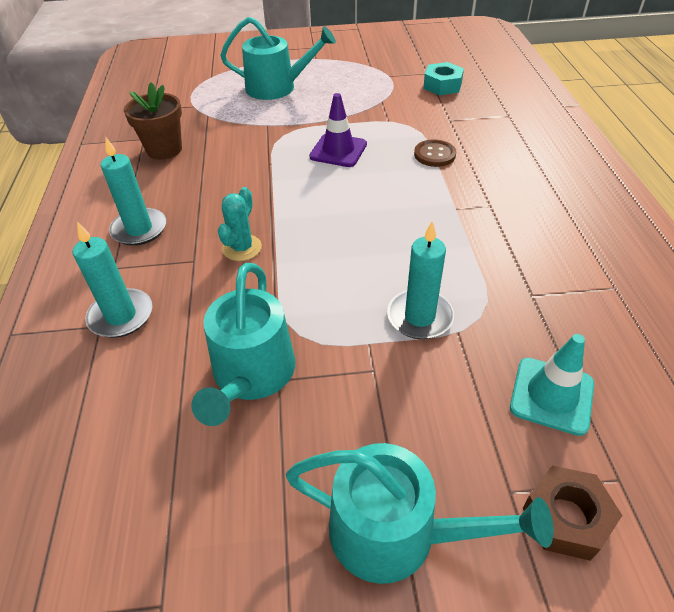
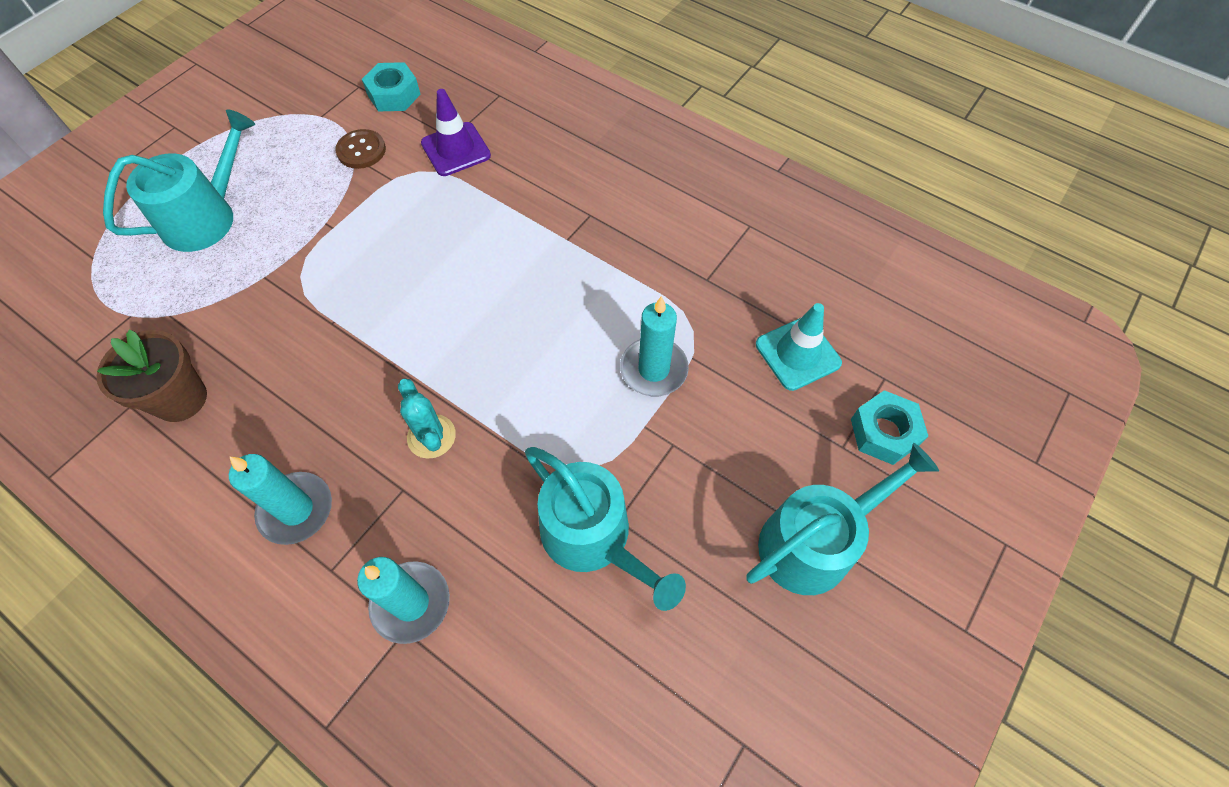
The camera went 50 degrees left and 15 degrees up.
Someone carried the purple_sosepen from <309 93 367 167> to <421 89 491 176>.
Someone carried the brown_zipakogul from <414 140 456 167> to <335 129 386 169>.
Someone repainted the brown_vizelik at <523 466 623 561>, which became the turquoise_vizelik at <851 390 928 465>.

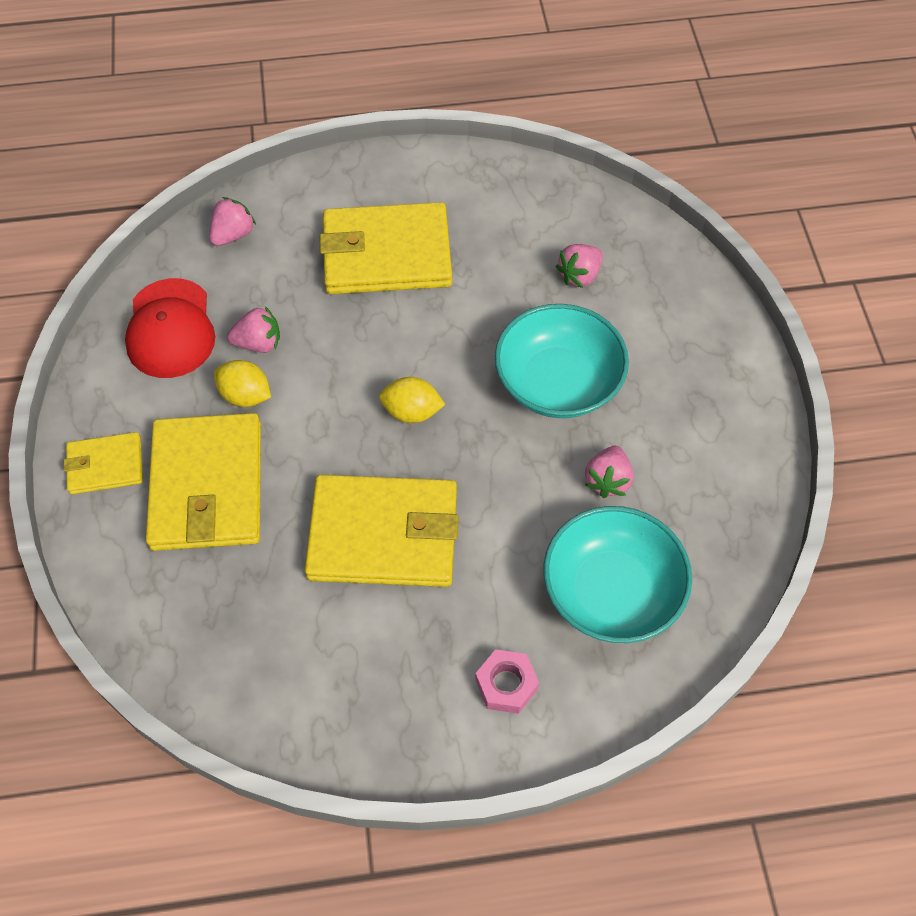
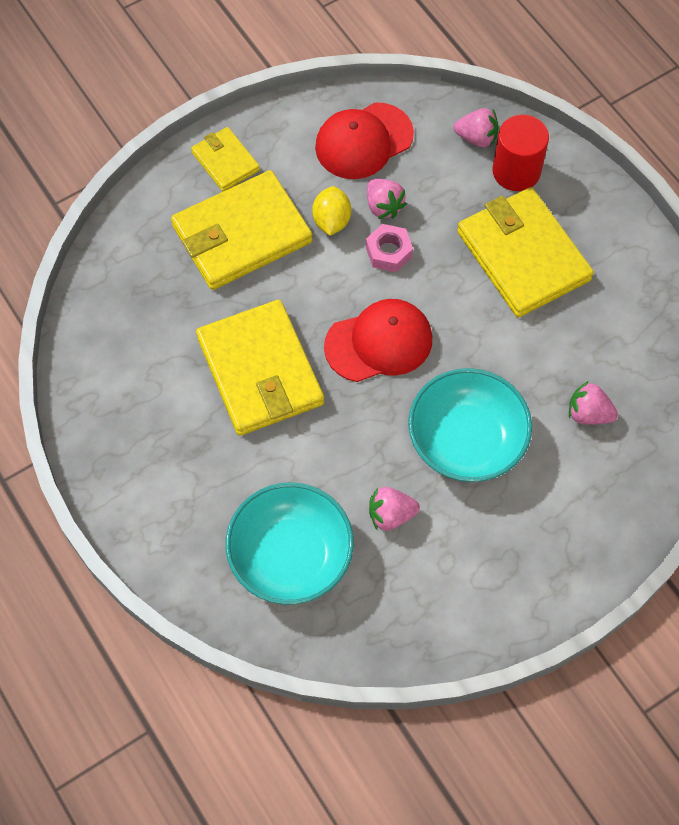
The camera went 65 degrees right and 5 degrees up.
Someone swapped the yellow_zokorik at <379 377 446 423> for the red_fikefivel at <324 299 432 382>.
Someone carried the pink_vizelik from <475 649 539 714> to <366 224 413 272>.
Someone put down the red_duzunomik at <492 115 549 191>.

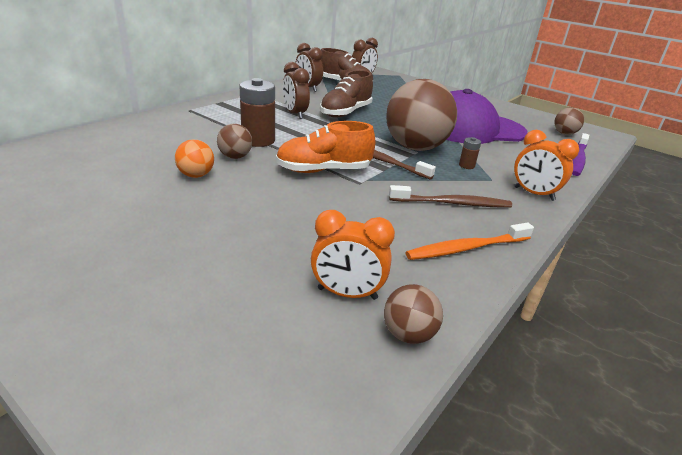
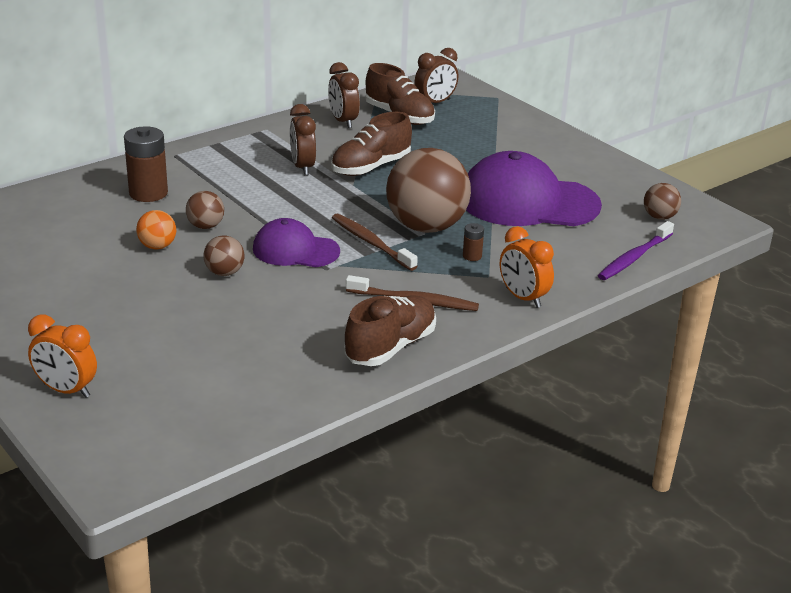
The camera went 15 degrees right and 0 degrees up.
Someone carried the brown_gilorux from <239 78 275 147> to <124 126 168 202>.
Someone swapped the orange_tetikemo at <276 121 375 173> for the purple_fikefivel at <253 218 340 267>.
Someone carried the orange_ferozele from <311 210 395 300> to <28 315 97 398>.
Someone carried the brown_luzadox from <384 284 443 344> to <203 235 245 276>.
Someone swapped the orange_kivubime at <405 223 534 260> for the brown_tetikemo at <344 295 436 366>.

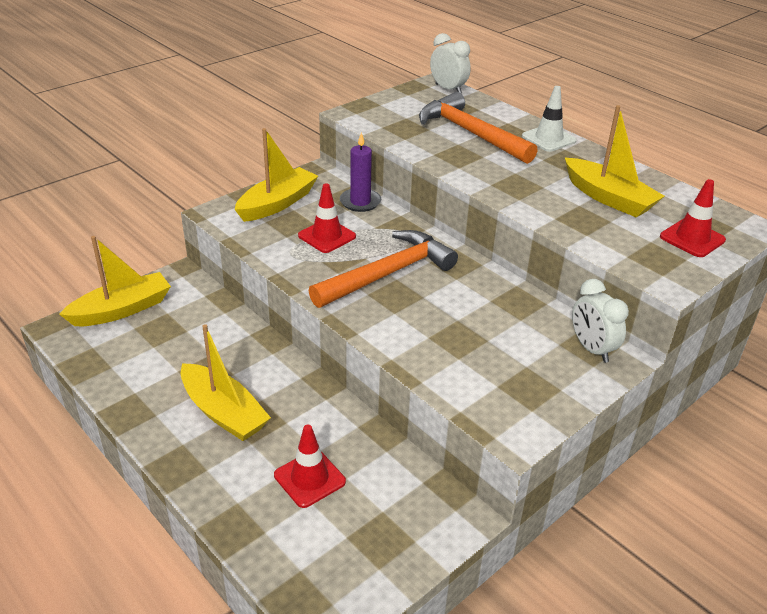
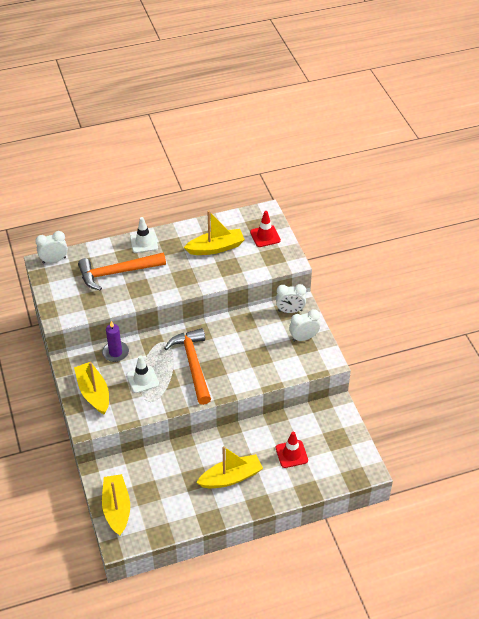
The camera went 65 degrees left and 10 degrees up.
Someone repainted the red_sosepen at <298 183 356 253>, which became the white_sosepen at <126 355 159 393>.
Someone put down the white_ferozele at <289 309 320 342>.

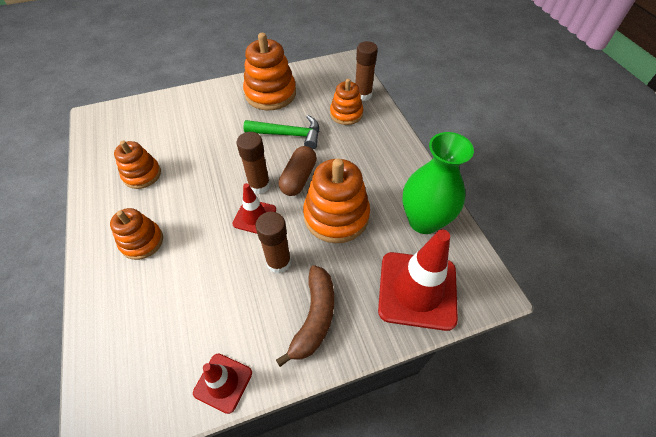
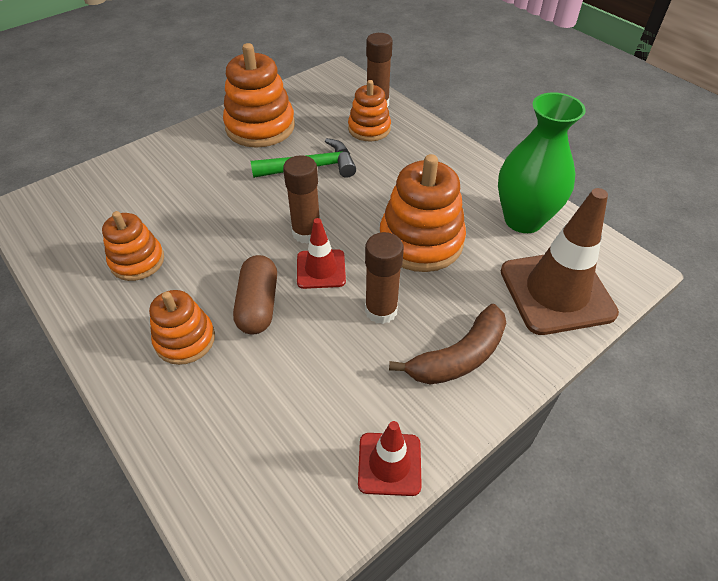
The camera went 20 degrees left and 5 degrees down.
Someone rotated the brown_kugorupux at <276 265 334 367> by 60 degrees clockwise.
Someone carried the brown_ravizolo from <279 146 317 196> to <233 255 277 335>.
Someone repainted the red_sosepen at <378 229 458 331>, which became the brown_sosepen at <501 188 619 335>.

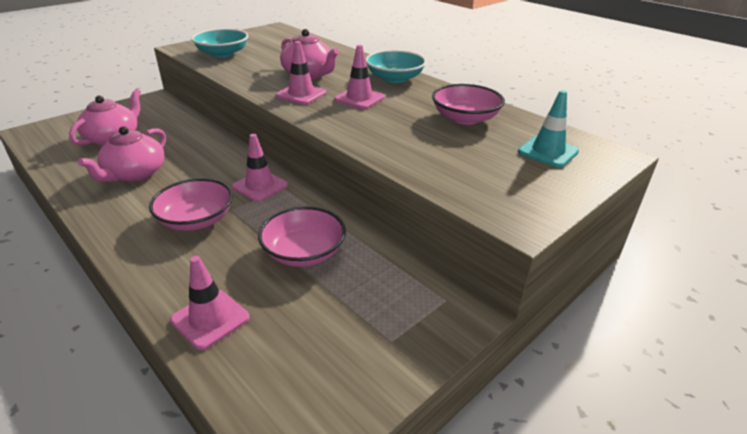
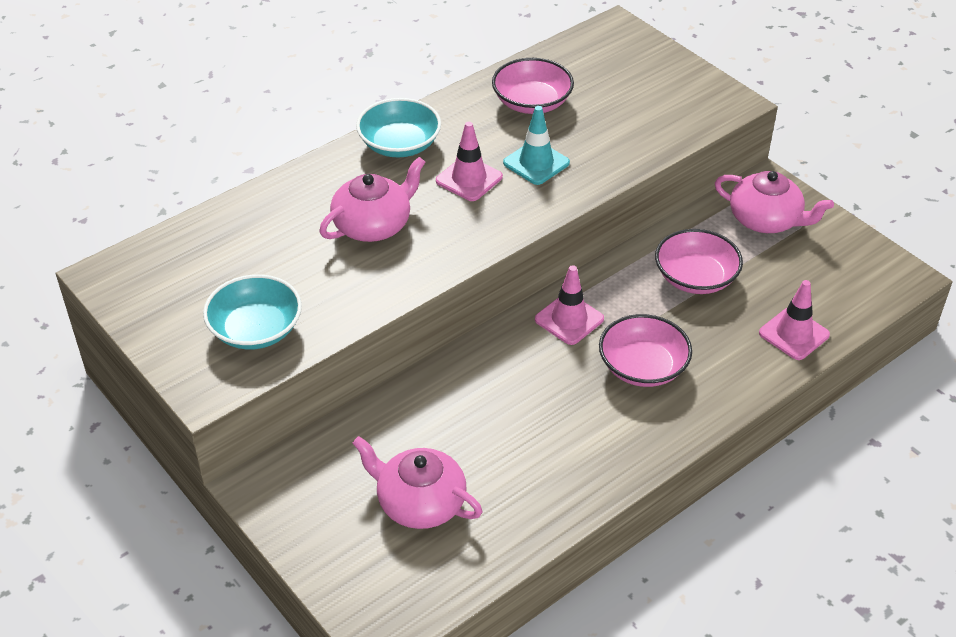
The camera went 85 degrees left and 10 degrees up.
Someone carried the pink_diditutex from <78 126 166 182> to <715 171 834 233>.
Someone took away the pink_sosepen at <276 41 326 105>.
Someone carried the turquoise_sosepen from <518 90 579 168> to <503 106 570 185>.

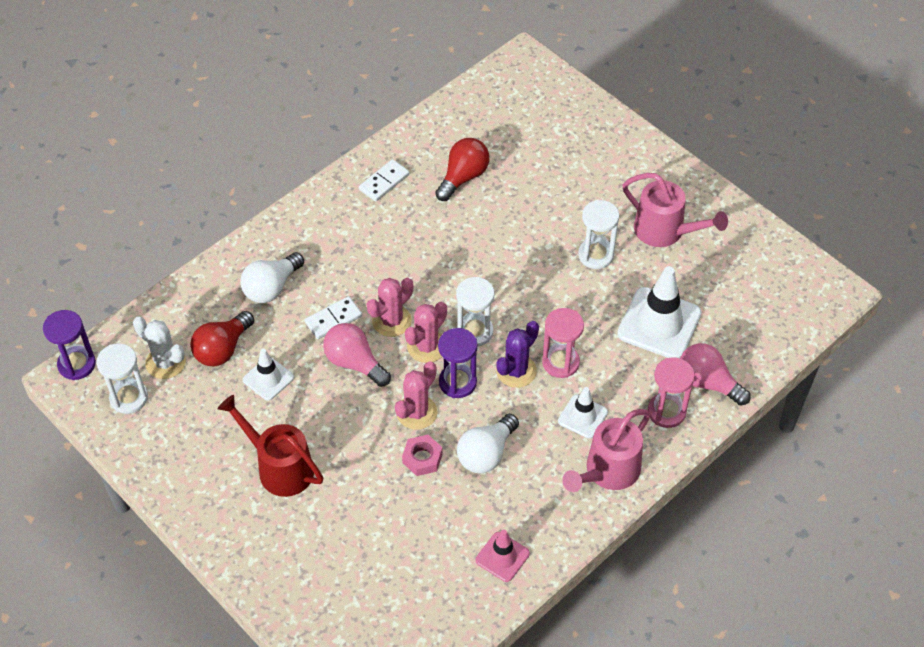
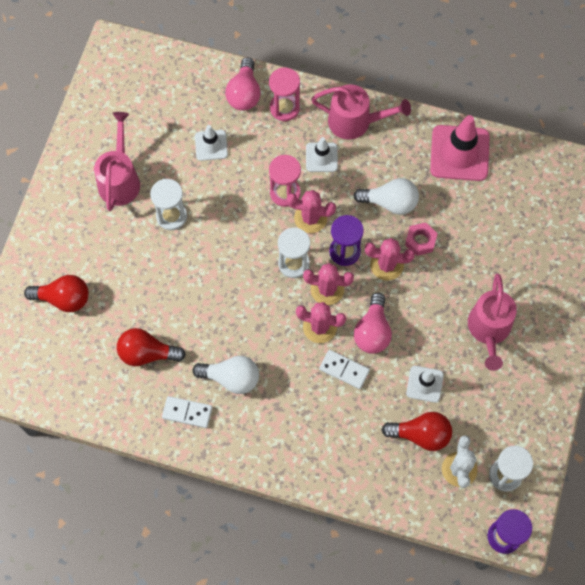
The camera went 120 degrees left and 15 degrees up.
Someone repainted the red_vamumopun at <218 395 323 497>, which became the pink_vamumopun at <468 273 517 371>.
Someone carried the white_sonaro from <240 252 304 303> to <193 356 259 394>.
Someone scaled the pink_sosepen at <476 529 530 582> by 1.81.
Someone repainted the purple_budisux at <496 321 539 388>, which became the pink_budisux at <287 190 336 233>.
Someone scaled the white_sosepen at <617 266 702 358> by 0.55.
Someone put down the red_sonaro at <24 275 89 312>.

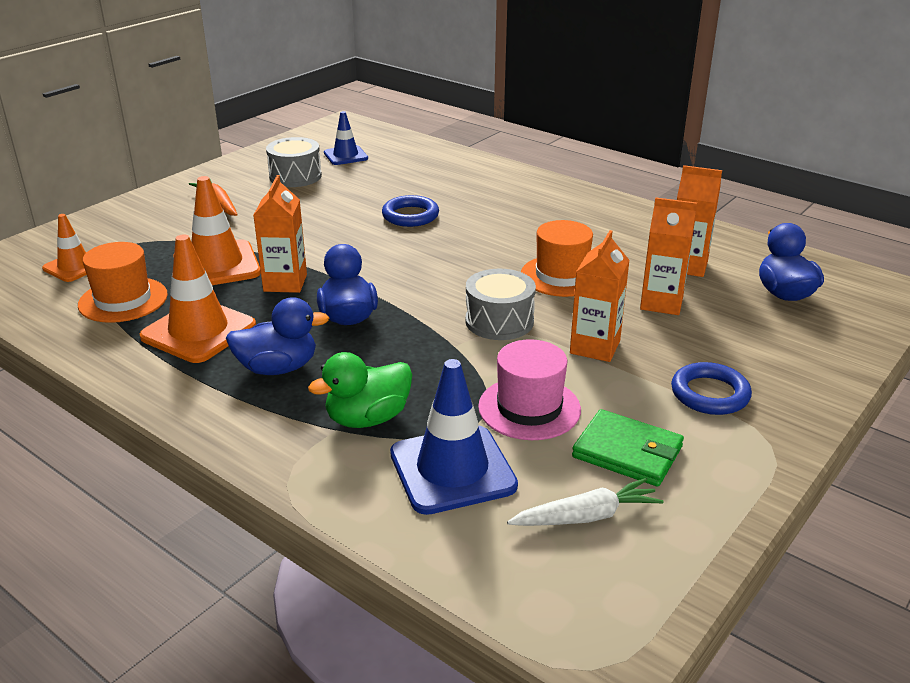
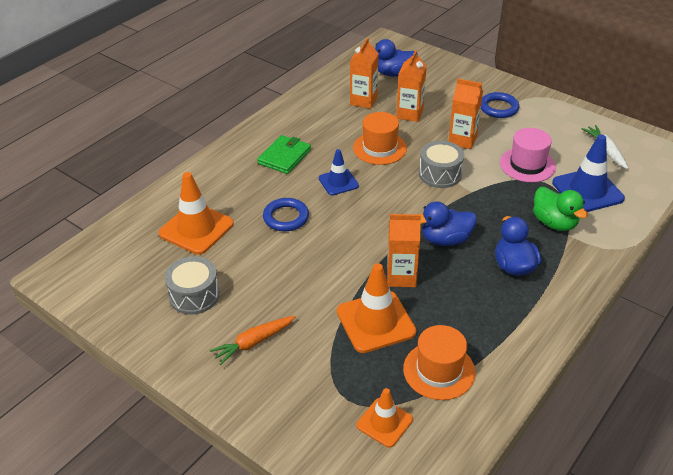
The camera went 90 degrees left and 10 degrees up.
Someone carried the orange_sosepen from <140 234 256 363> to <158 172 234 255>.
Someone carried the blue_sosepen from <324 111 368 165> to <319 149 359 196>.
Someone carried the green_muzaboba from <572 409 684 487> to <257 135 311 174>.

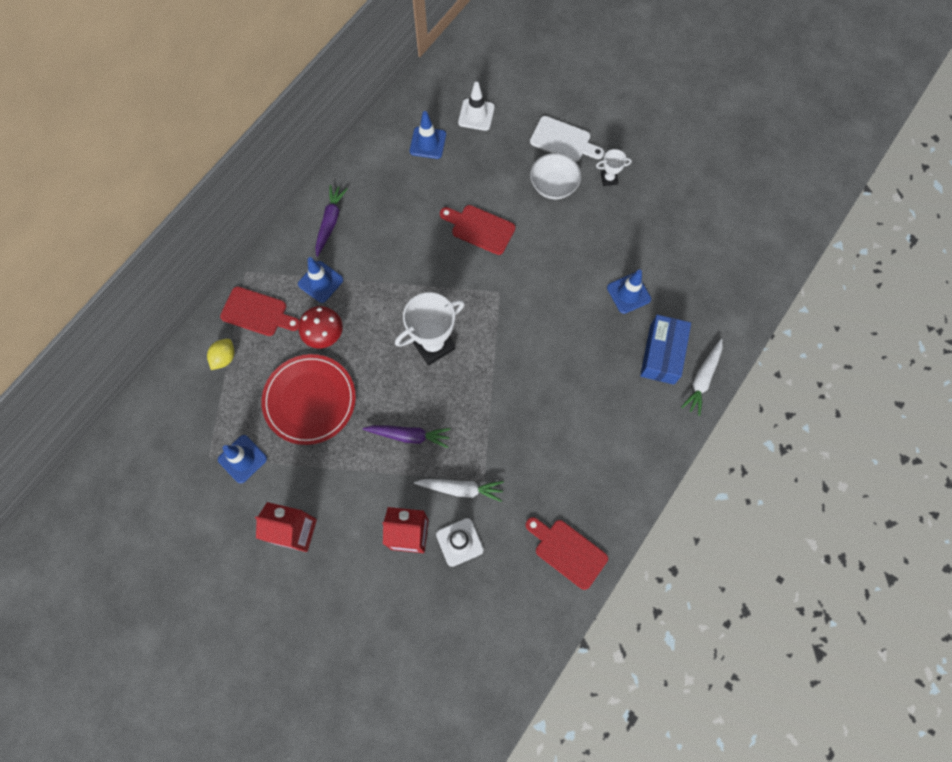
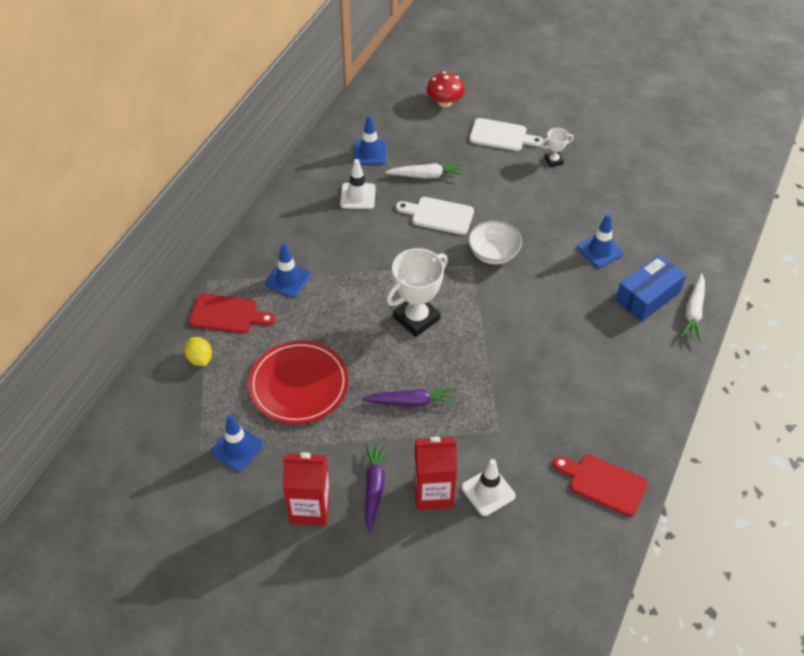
The camera went 10 degrees left and 20 degrees down.
Someone rotated the yellow_zokorik at <207 339 234 370> by 45 degrees counterclockwise.
Someone carried the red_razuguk from <299 306 343 348> to <426 72 465 107>.
Someone carried the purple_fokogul from <315 185 348 257> to <365 443 388 532>.
Someone carried the white_fokogul from <414 479 504 502> to <386 162 464 178>.
Someone repainted the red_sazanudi at <440 205 515 255>, which became the white_sazanudi at <396 197 474 235>.
Someone carried the white_sosepen from <458 82 495 131> to <340 159 376 209>.
Someone carried the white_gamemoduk from <530 153 581 199> to <468 221 522 264>.
Someone rotated the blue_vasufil at <640 315 691 385> by 45 degrees clockwise.

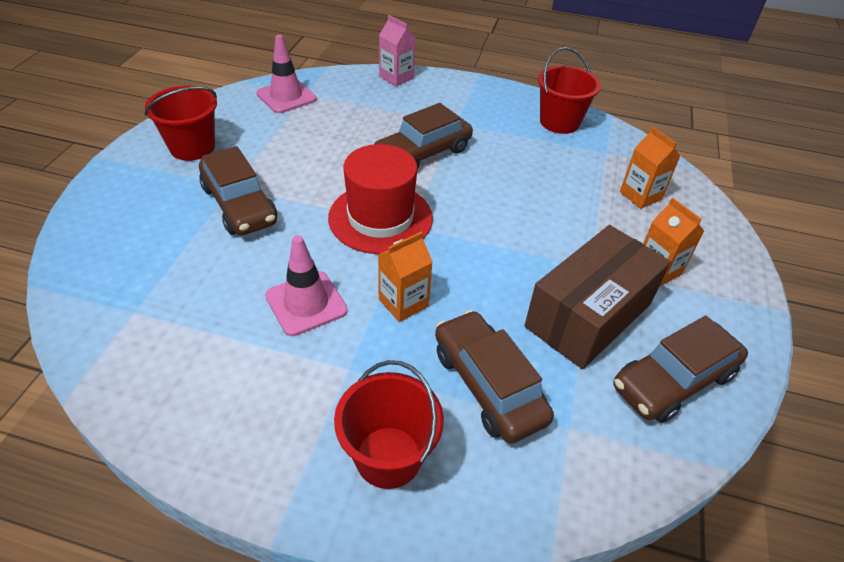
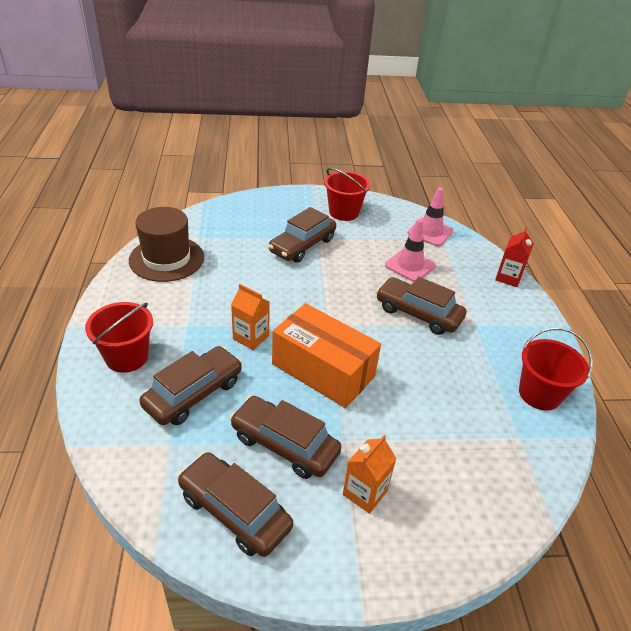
The camera went 70 degrees right and 5 degrees down.
Someone carried the pink_sosepen from <265 235 348 336> to <385 219 436 282>.
Someone took away the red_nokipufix at <328 144 433 254>.
Someone repainted the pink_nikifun at <379 15 415 86>, which became the red_nikifun at <495 228 533 287>.
Someone swapped the brown_vasufil at <524 225 671 369> for the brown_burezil at <230 396 341 479>.
Someone took away the orange_nikifun at <620 126 680 209>.
Someone put down the brown_nokipufix at <129 207 204 282>.
Someone put down the orange_vasufil at <272 303 381 408>.

